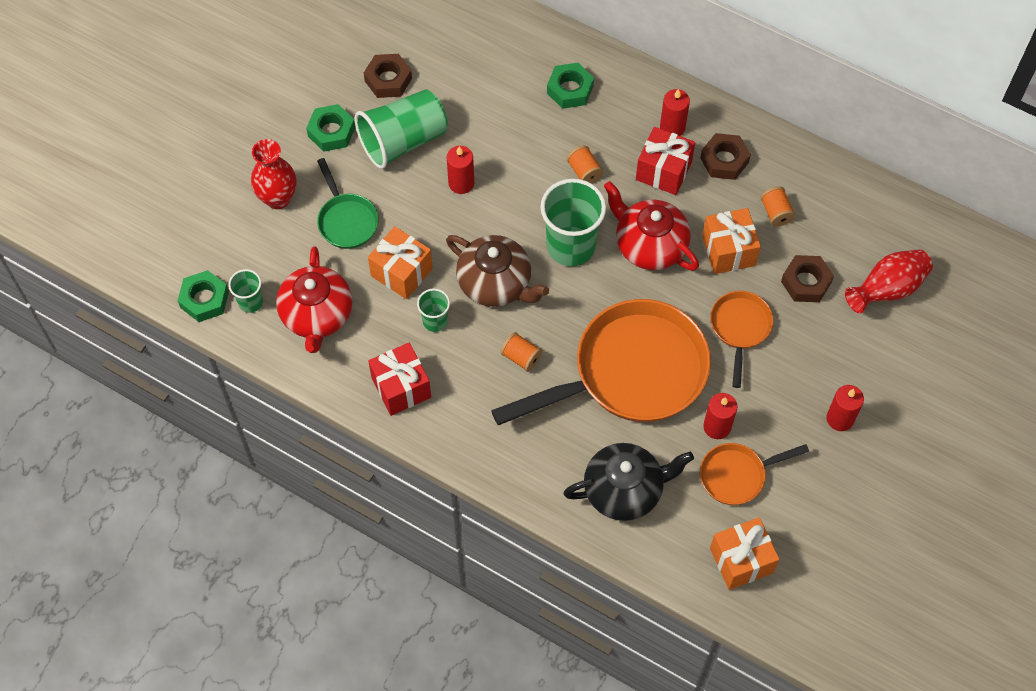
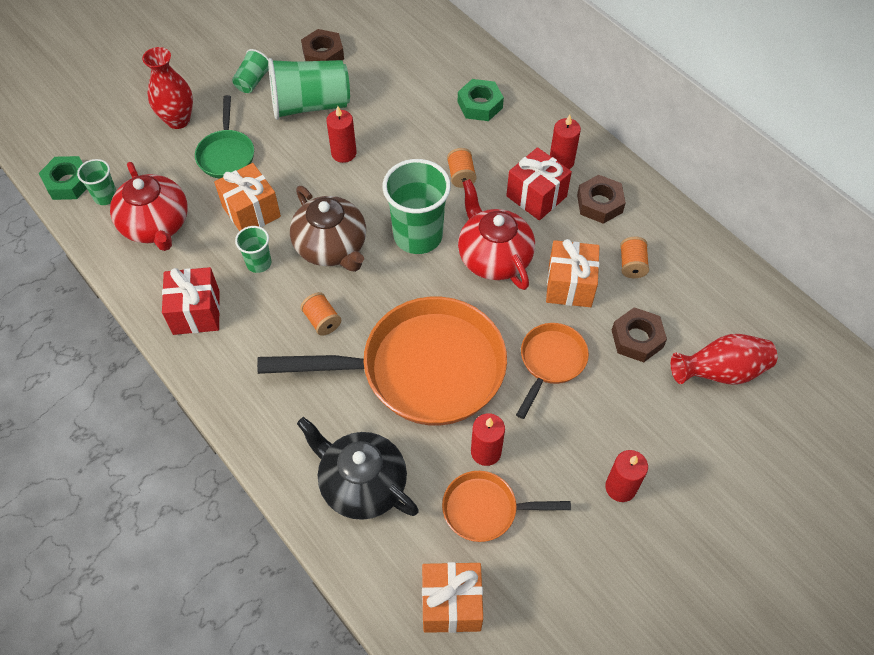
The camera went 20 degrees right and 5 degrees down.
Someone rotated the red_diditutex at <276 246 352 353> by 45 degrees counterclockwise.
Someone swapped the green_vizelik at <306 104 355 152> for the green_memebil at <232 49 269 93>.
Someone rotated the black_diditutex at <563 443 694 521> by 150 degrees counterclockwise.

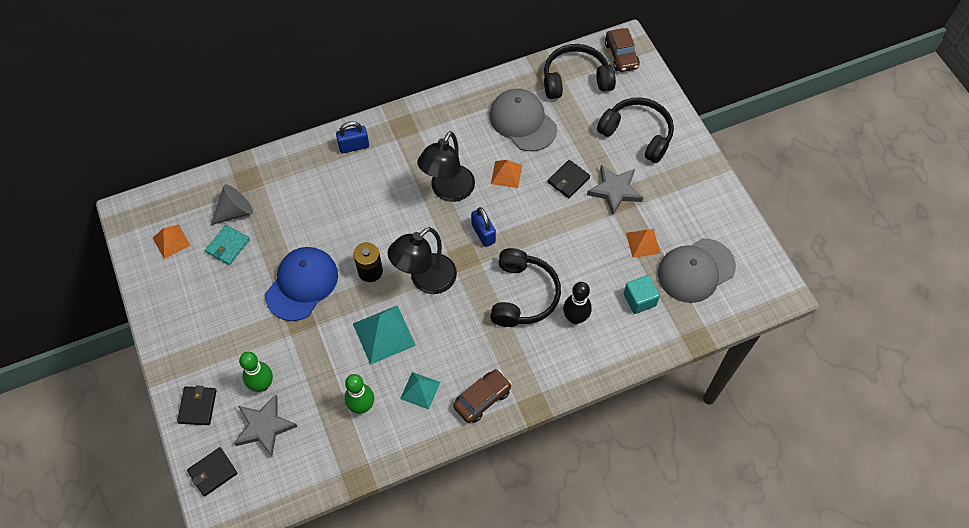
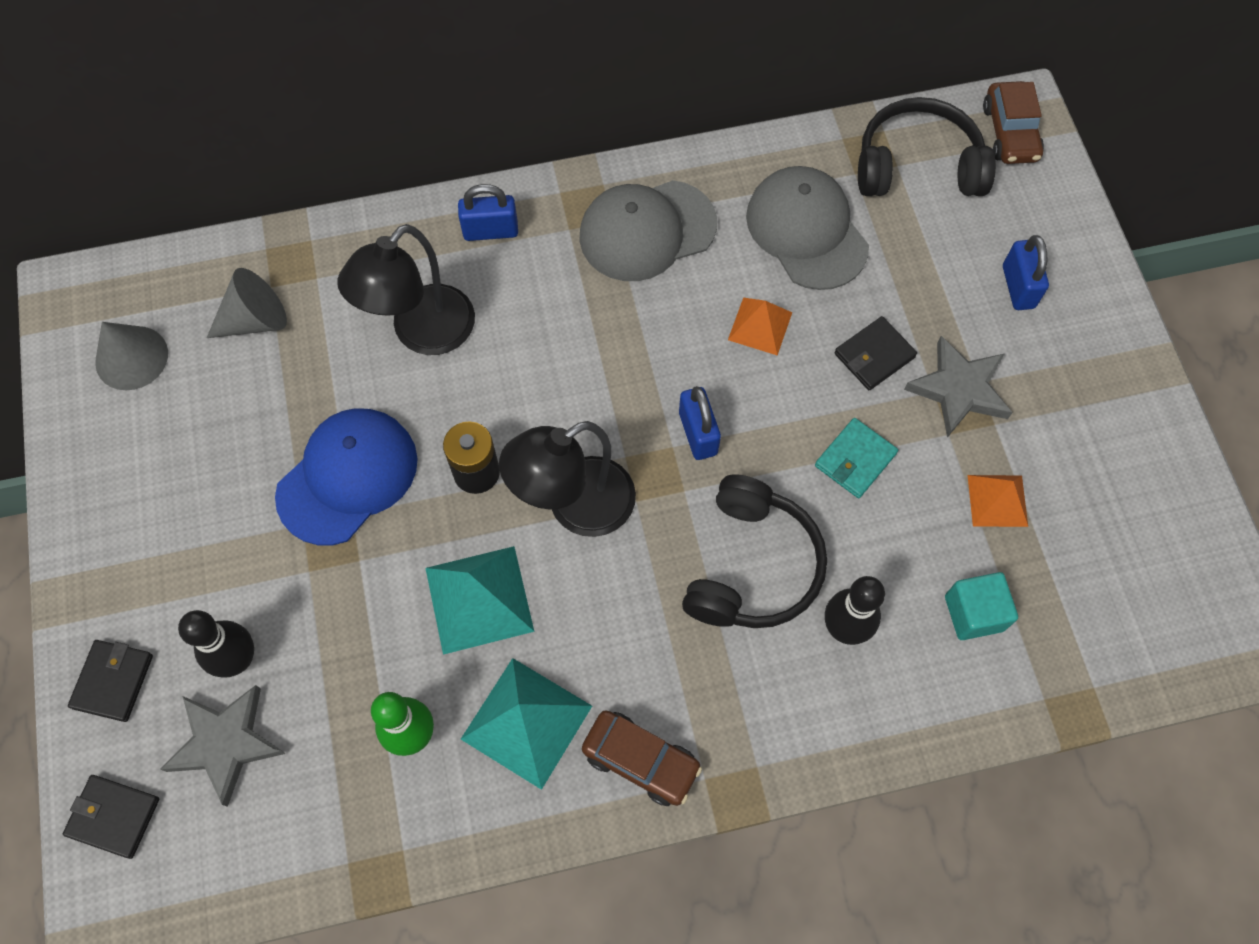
The camera went 10 degrees right and 5 degrees up.
Someone swapped the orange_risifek at <153 224 191 259> for the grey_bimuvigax at <95 322 168 390>.
Someone rotated the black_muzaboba at <187 447 237 497> by 45 degrees clockwise.
Someone carried the turquoise_muzaboba from <205 225 250 265> to <815 418 898 498>.
Someone repainted the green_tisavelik at <239 352 273 392>, which became the black_tisavelik at <178 610 254 678>.
Someone scaled the turquoise_risifek at <400 372 440 410> by 1.62.
Someone carried the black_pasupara from <417 131 475 202> to <337 224 475 355>.
Someone rotated the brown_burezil at <453 369 512 423> by 60 degrees clockwise.
Someone swapped the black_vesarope at <597 97 674 163> for the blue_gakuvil at <1003 235 1049 310>.
Someone carried the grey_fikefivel from <658 238 736 303> to <579 180 717 281>.

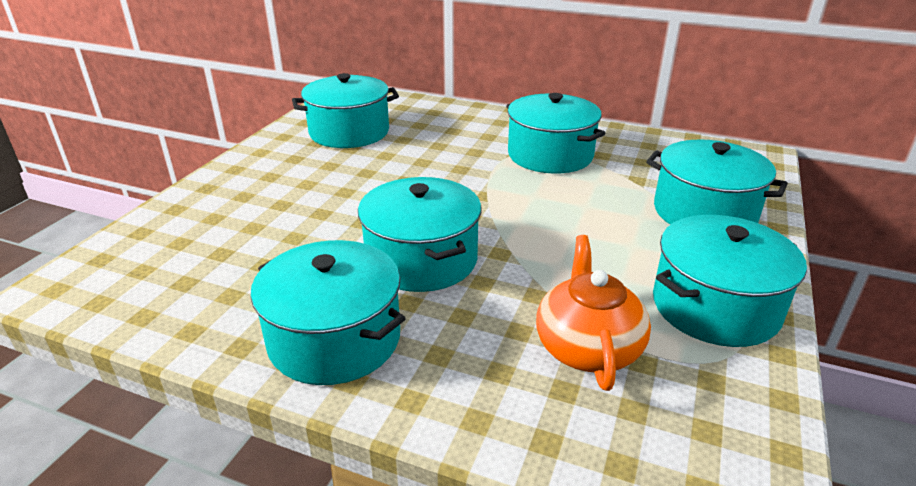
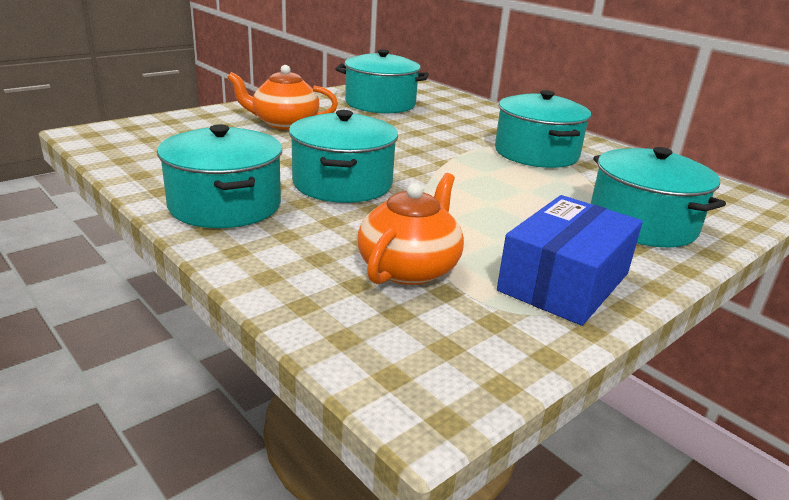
The camera went 25 degrees right and 5 degrees down.
Someone swapped the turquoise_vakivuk at <653 215 807 347> for the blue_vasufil at <497 195 643 326>.
Someone put down the orange_diditutex at <227 65 338 130>.

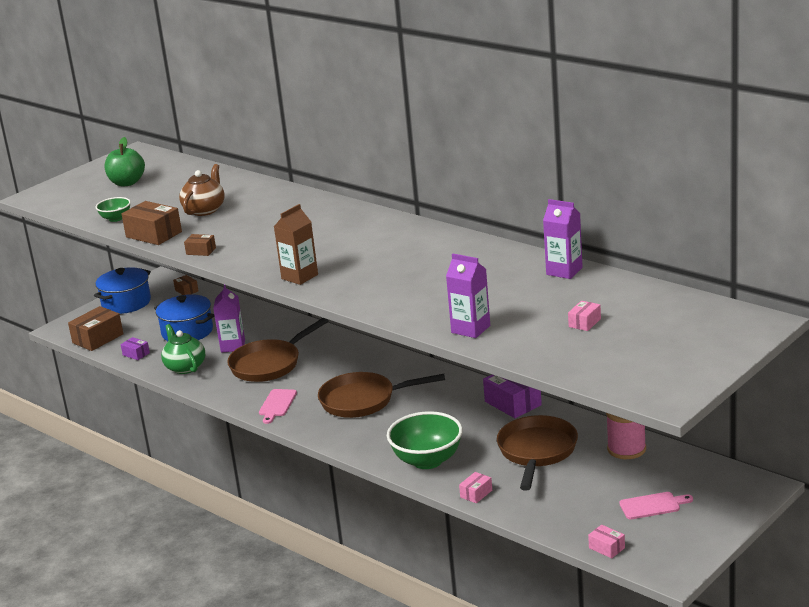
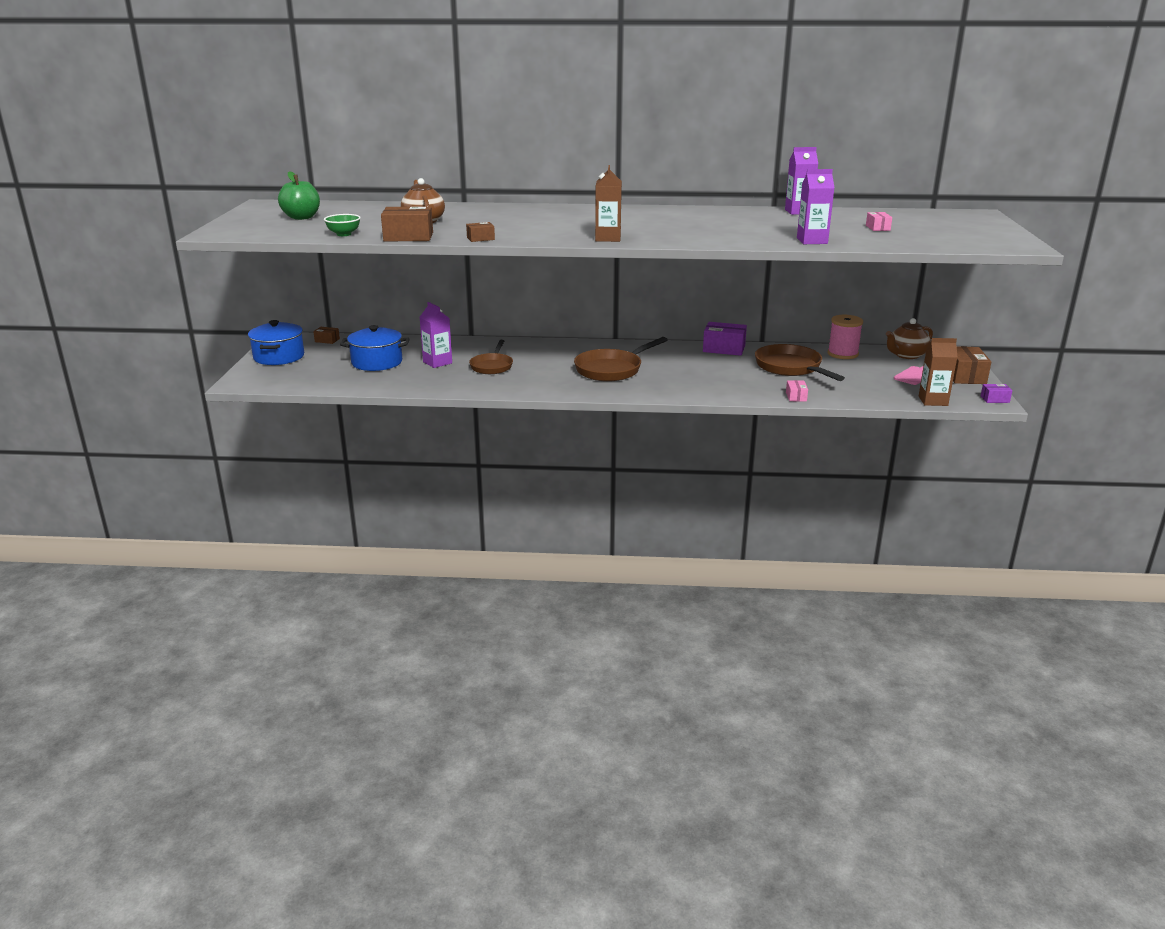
The camera went 40 degrees left and 0 degrees up.
Someone carried the brown_vasufil from <68 306 123 351> to <953 346 991 384>.
Someone carried the purple_vasufil from <121 337 150 360> to <981 384 1012 403>.
Someone took away the green_diditutex at <161 324 205 374>.
Someone scaled the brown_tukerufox at <227 318 329 382> by 0.66.
Someone took away the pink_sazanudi at <259 389 297 424>.
Someone took away the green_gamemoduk at <387 411 463 469>.
Someone swapped the pink_vasufil at <588 525 625 558> for the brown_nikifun at <919 338 957 406>.
Someone put down the brown_diditutex at <886 318 933 359>.

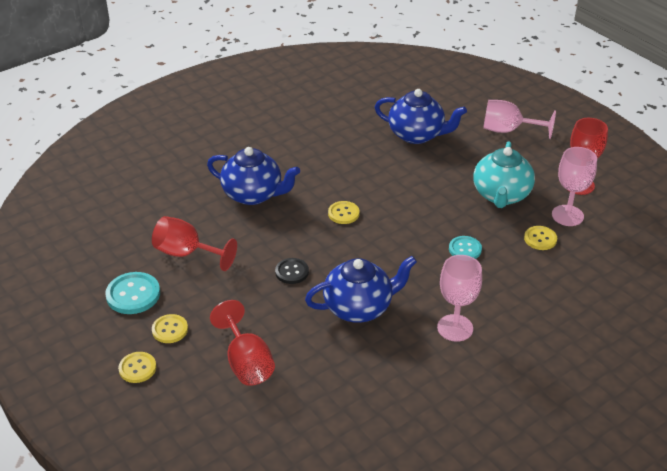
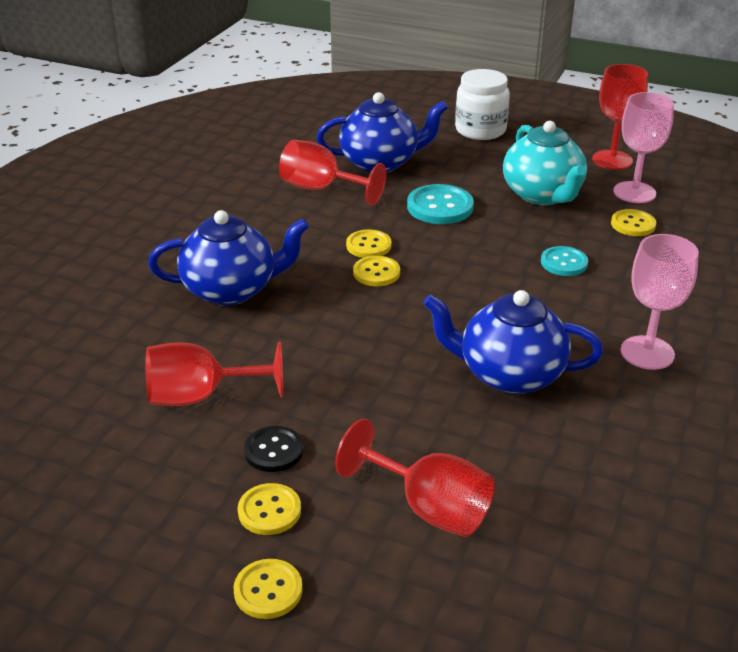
The camera went 30 degrees left and 5 degrees down.
Someone carried the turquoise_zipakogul from <105 272 160 314> to <407 184 474 224>.
Someone carried the black_zipakogul from <275 258 309 284> to <244 426 303 472>.
Someone rotated the blue_diditutex at <305 256 417 323> by 120 degrees counterclockwise.
Someone swapped the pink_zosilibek at <483 100 556 139> for the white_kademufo at <455 69 510 140>.
Someone put down the red_zosilibek at <279 140 386 205>.
Someone put down the yellow_zipakogul at <346 230 392 258>.

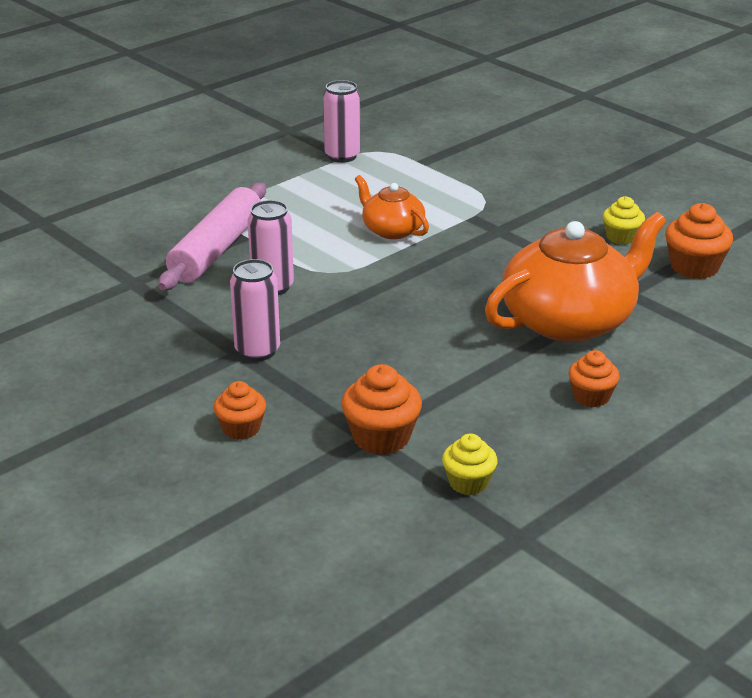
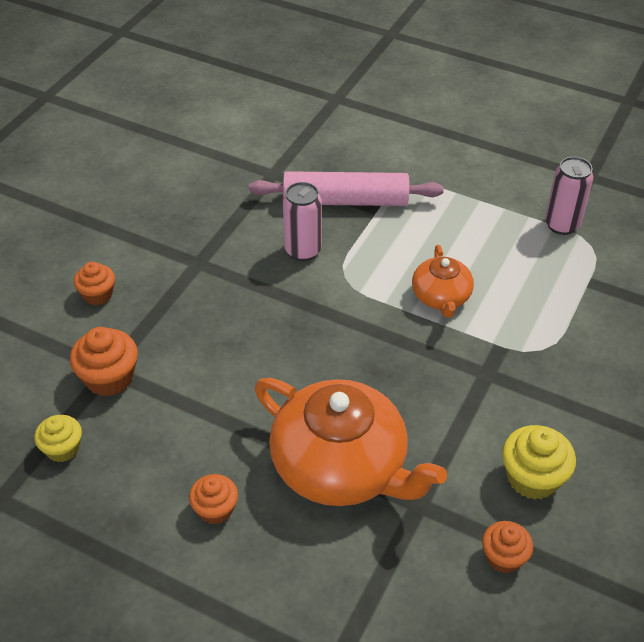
The camera went 70 degrees right and 15 degrees up.
Someone took away the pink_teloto at <230 259 280 361>.
Someone rotated the orange_diditutex at <355 175 429 239> by 150 degrees clockwise.
Someone scaled the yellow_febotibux at <603 196 645 245> by 1.51.
Someone scaled the orange_febotibux at <665 203 733 279> by 0.66.

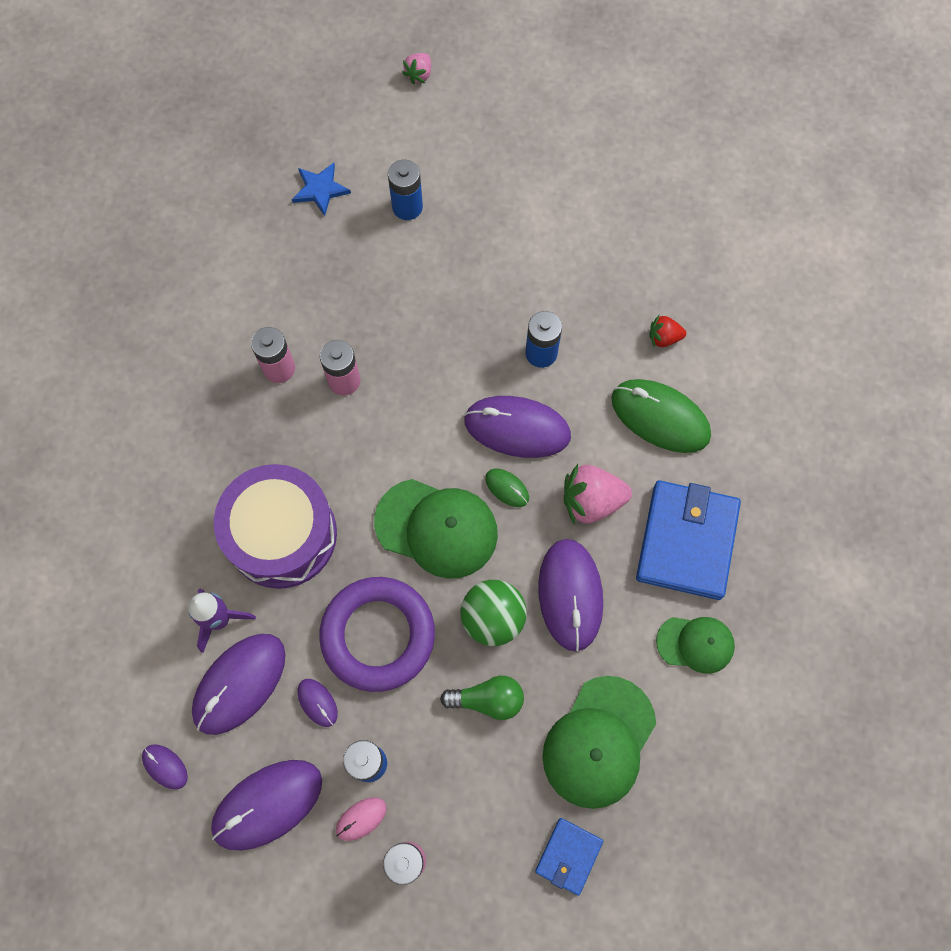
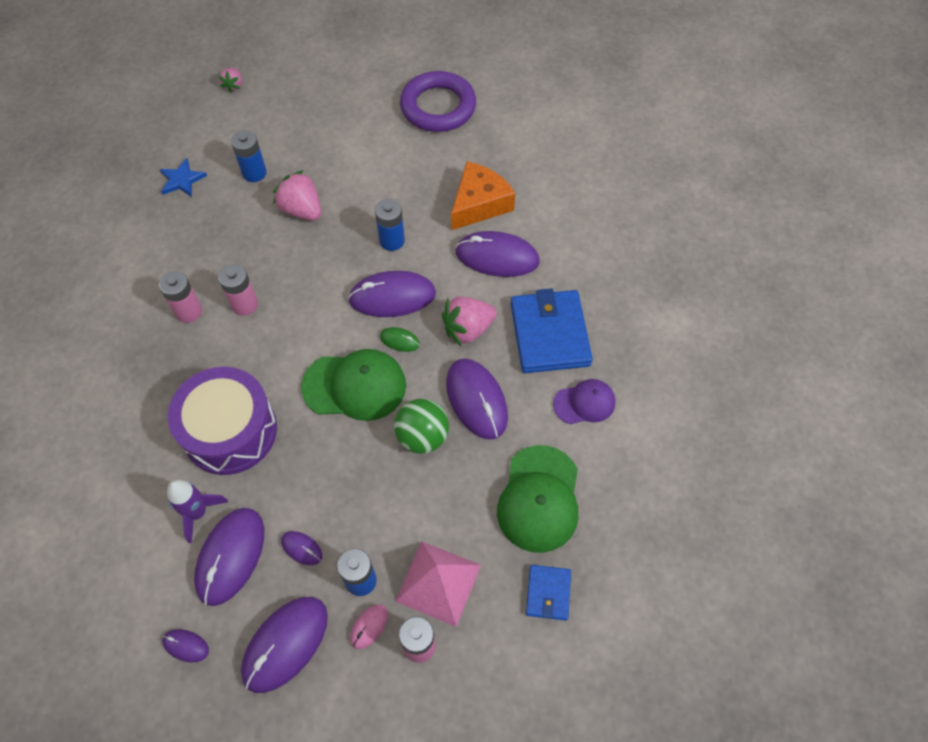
The camera went 20 degrees left and 10 degrees down.
Someone carried the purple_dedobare from <319 577 435 692> to <400 71 476 132>.
Someone took away the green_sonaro at <440 676 524 720>.
Someone repainted the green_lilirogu at <611 379 711 453>, which became the purple_lilirogu at <455 231 540 277>.
Someone swapped the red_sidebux at <649 315 686 348> for the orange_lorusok at <451 161 515 230>.
Someone repainted the green_fikefivel at <656 617 735 674>, which became the purple_fikefivel at <553 379 616 424>.
Someone put down the pink_sidebux at <273 170 321 220>.
Someone put down the pink_risifek at <395 541 481 627>.

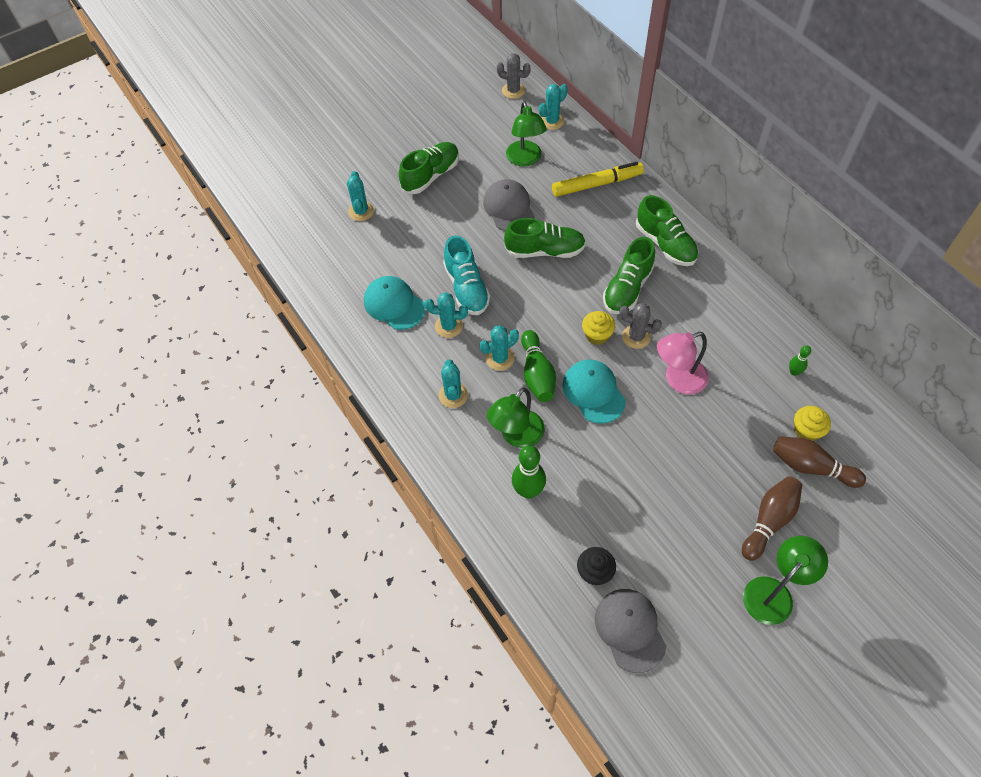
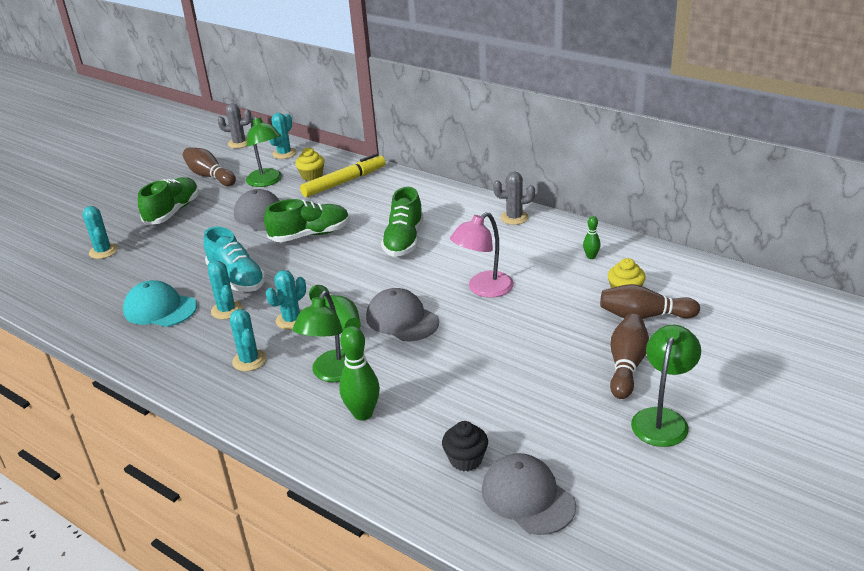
The camera went 20 degrees left and 25 degrees down.
Someone rotated the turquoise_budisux at <425 292 468 338> by 75 degrees clockwise.
Someone repainted the turquoise_fikefivel at <563 359 626 424>, which became the grey_fikefivel at <366 288 439 341>.
Someone carried the yellow_febotibux from <582 311 615 345> to <295 148 324 181>.
Someone carried the grey_budisux from <620 303 662 349> to <493 172 535 225>.
Someone took away the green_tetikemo at <636 195 699 266>.
Someone put down the brown_tisavelik at <183 148 236 186>.

